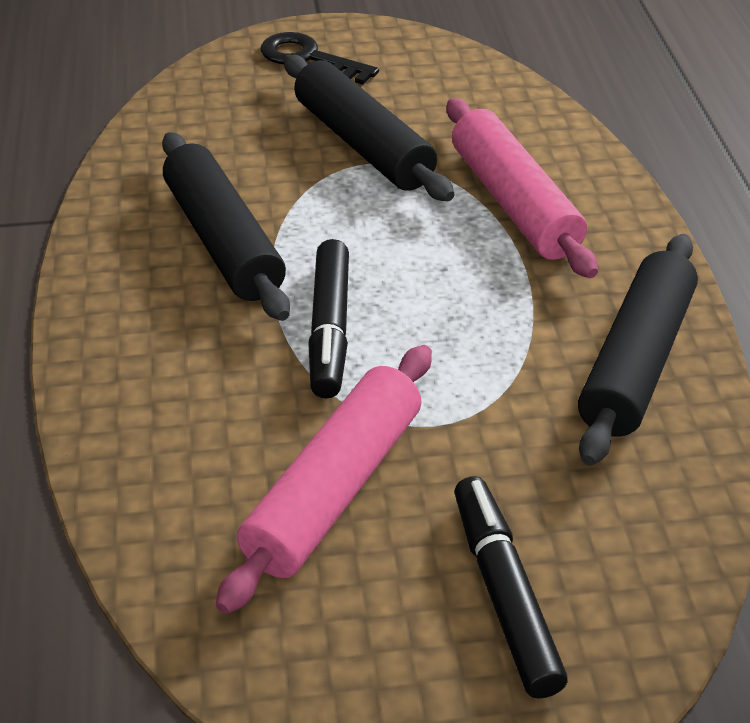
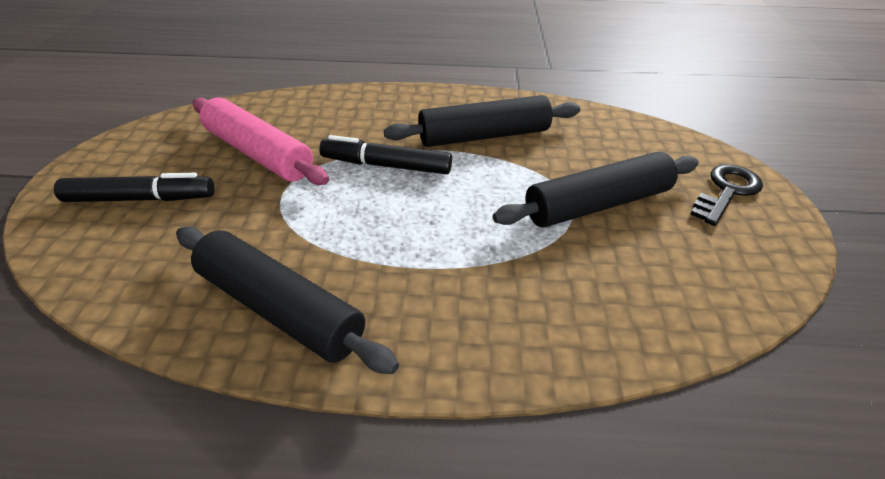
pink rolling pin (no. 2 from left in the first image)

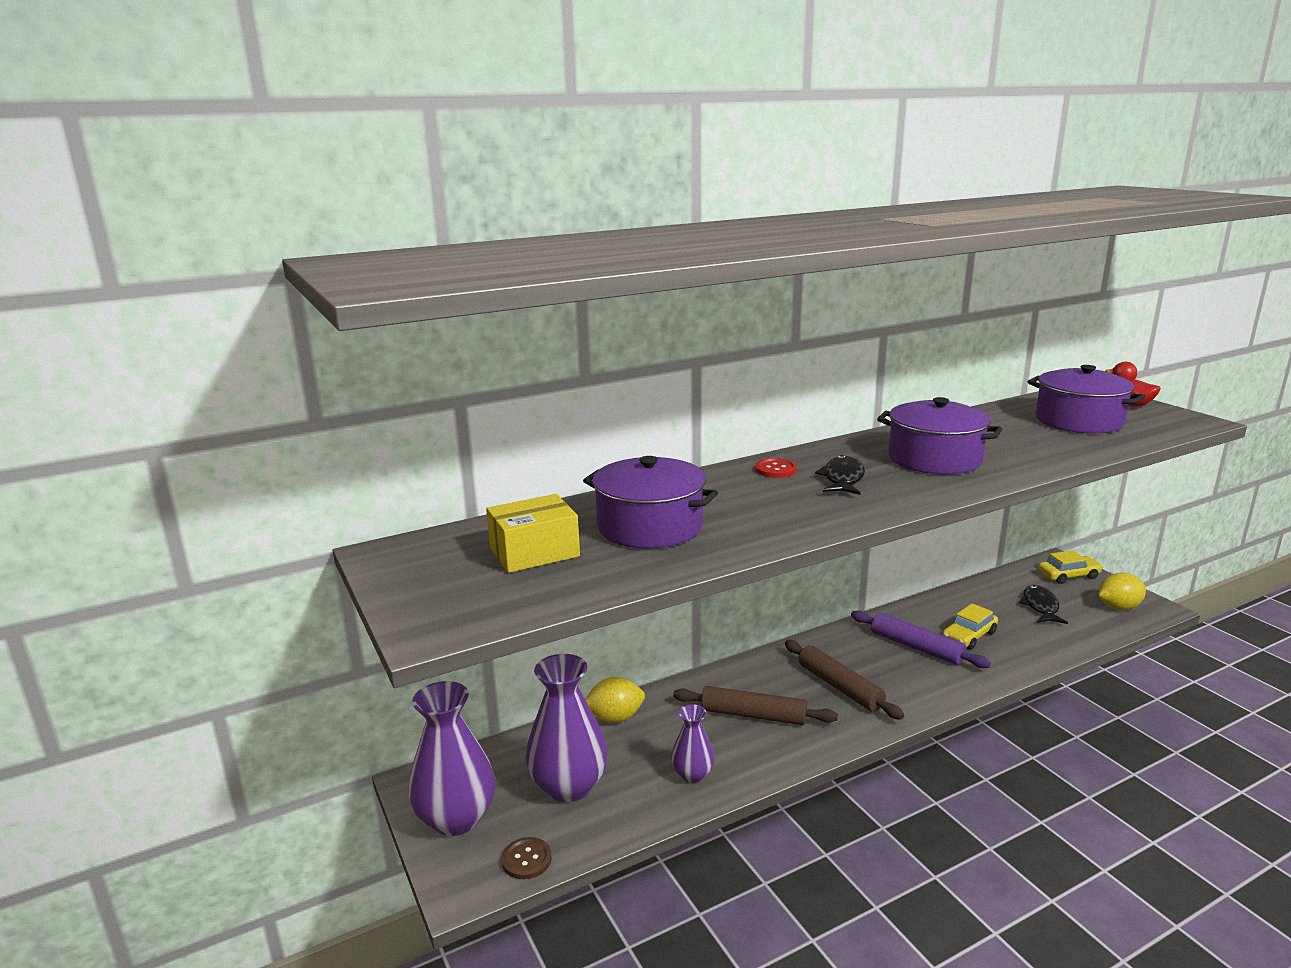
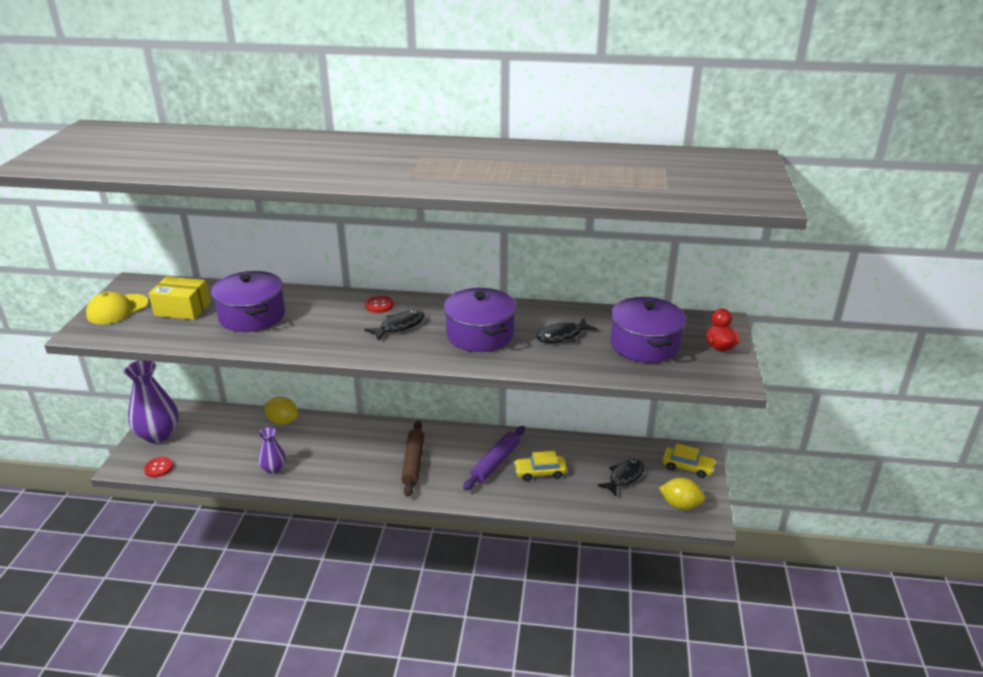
yellow cap
red button (no. 1 from left)
purple rolling pin
black fish (no. 2 from left)
purple vase (no. 2 from left in the first image)
brown rolling pin (no. 1 from left in the first image)

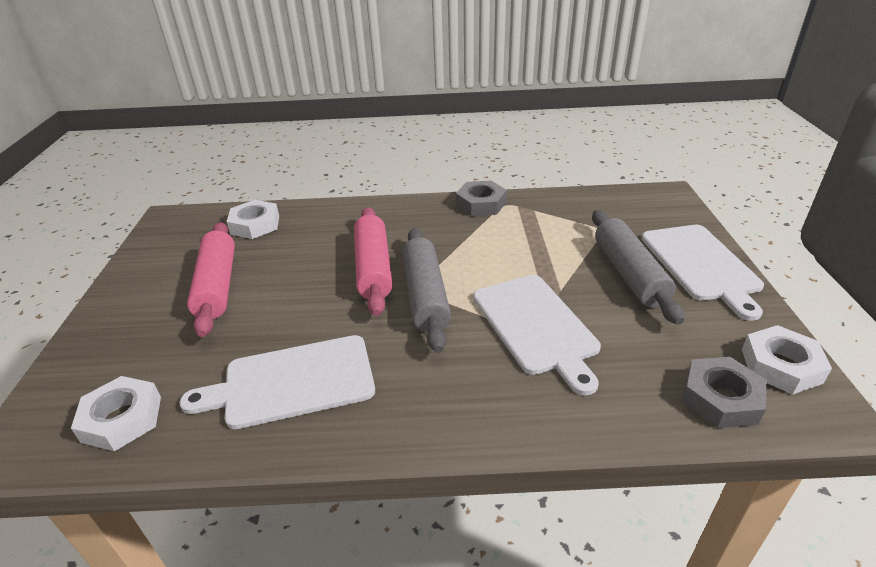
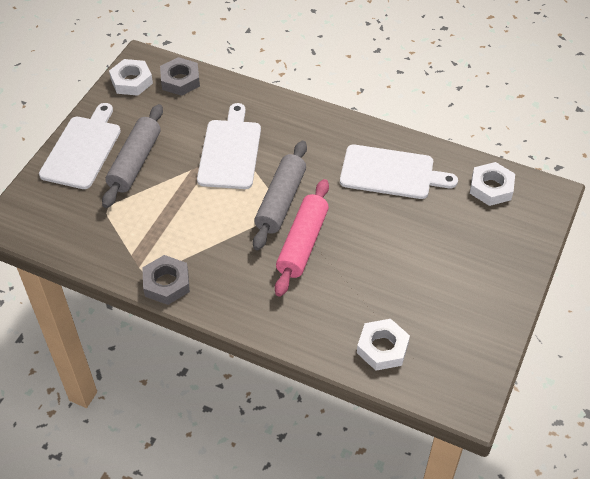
pink rolling pin (no. 1 from left in the first image)

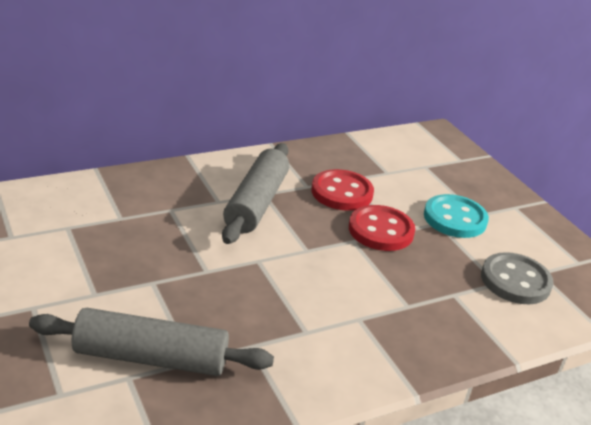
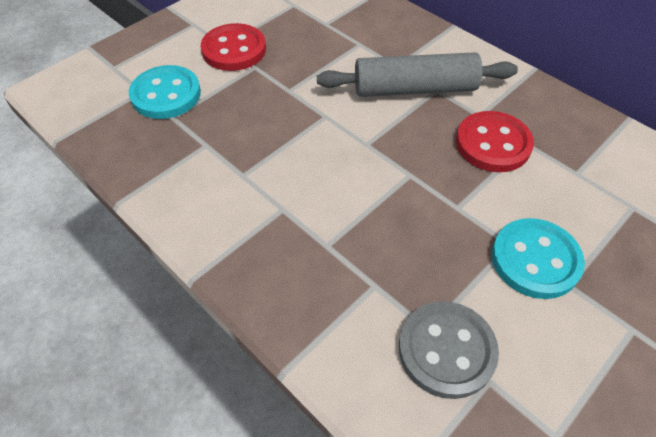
turquoise button (no. 1 from left)
red button (no. 1 from left)

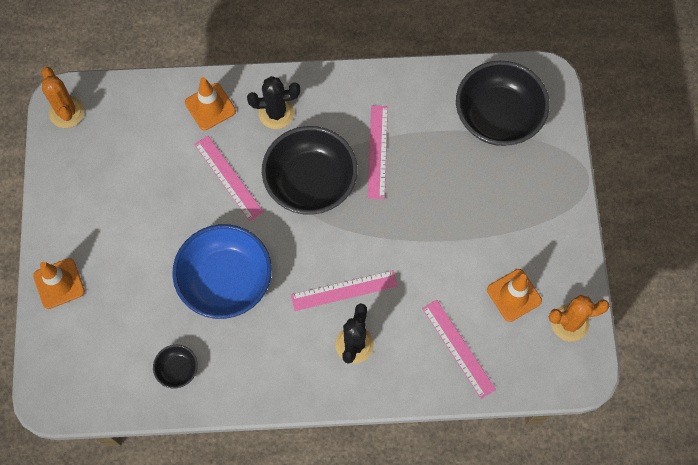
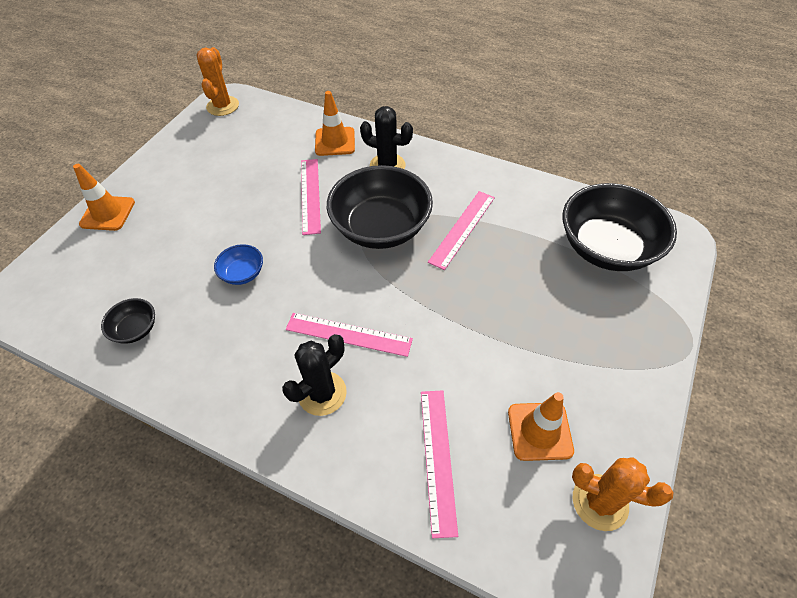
blue bowl

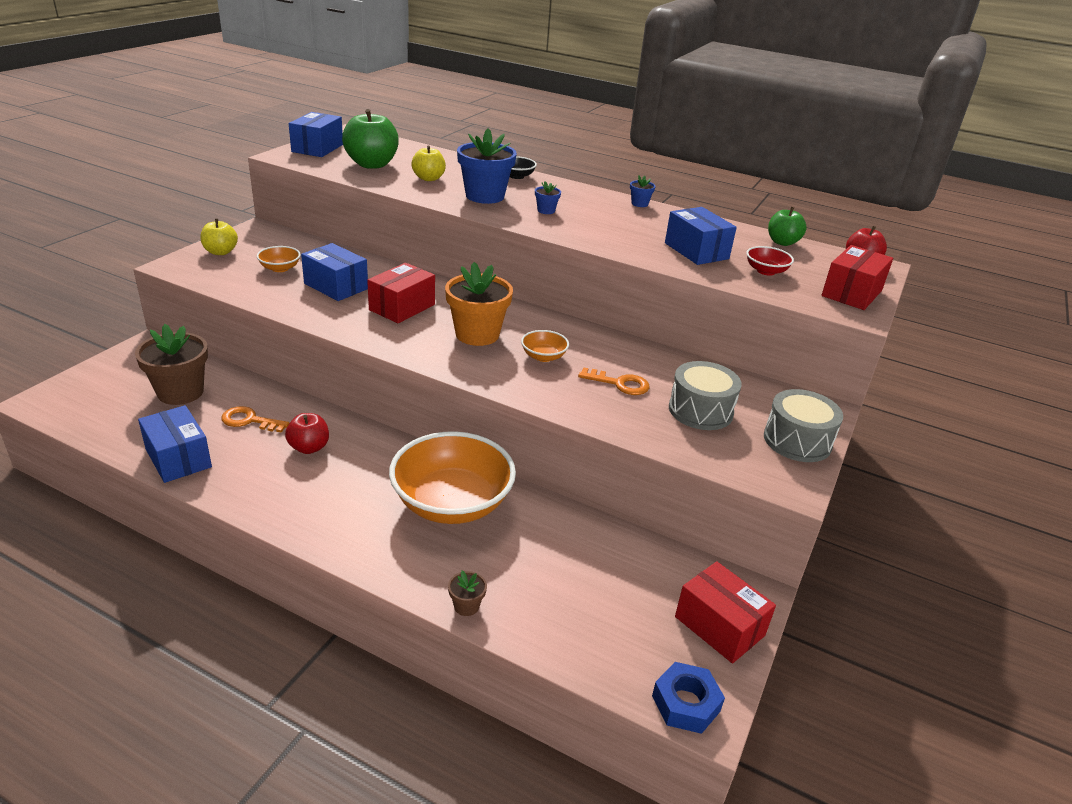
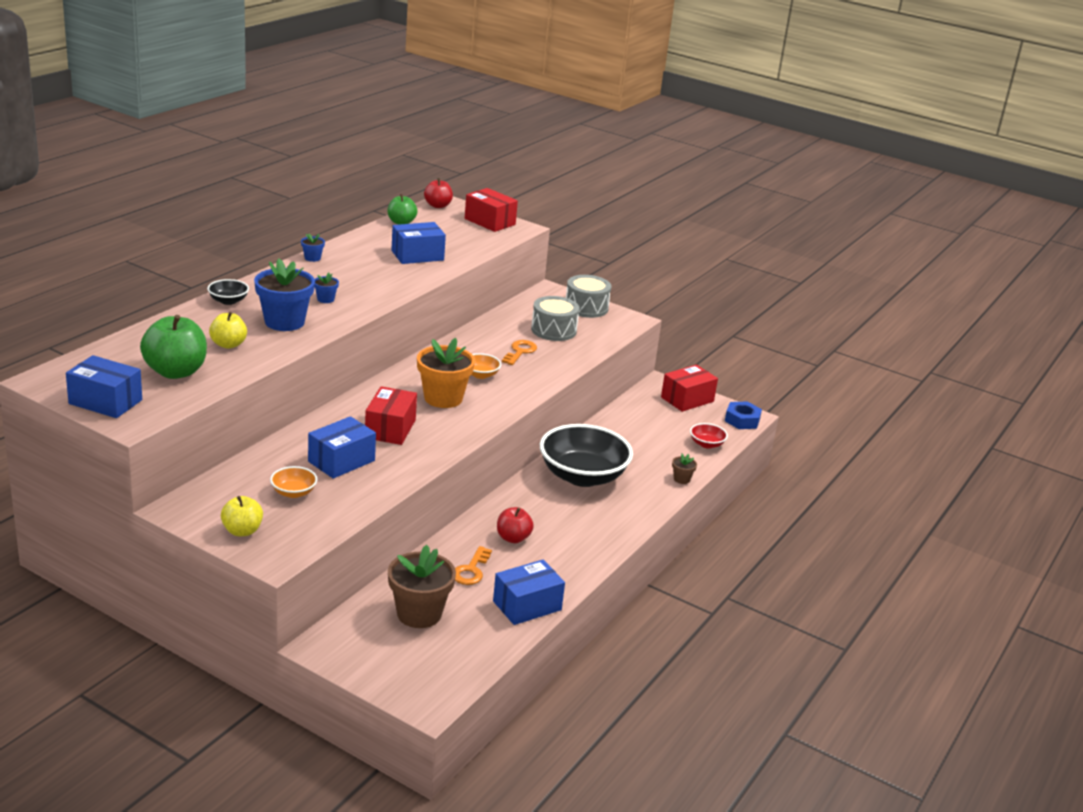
red box (no. 1 from left)
black bowl (no. 2 from left)
red bowl

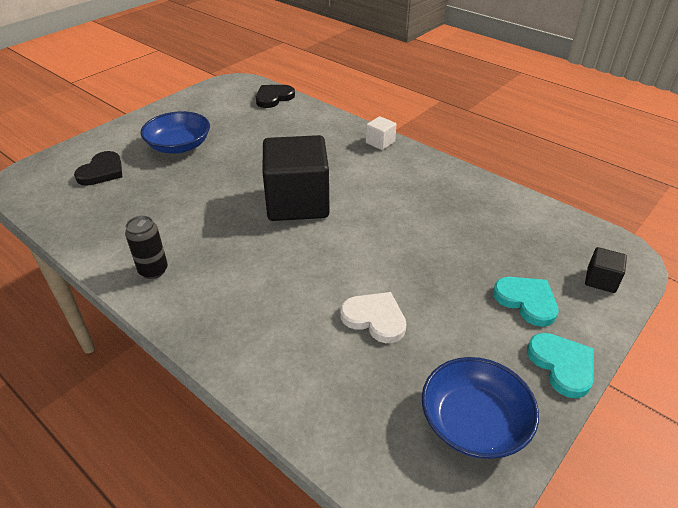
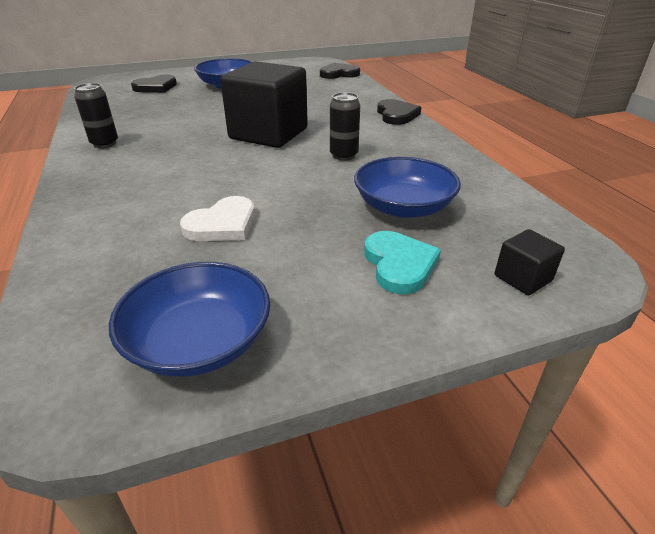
white heart
black can (no. 2 from left)
blue bowl (no. 3 from left)
black heart (no. 3 from left)
turquoise heart (no. 2 from left in the first image)

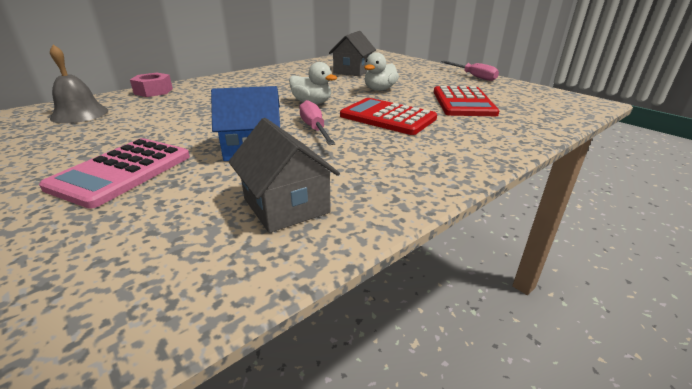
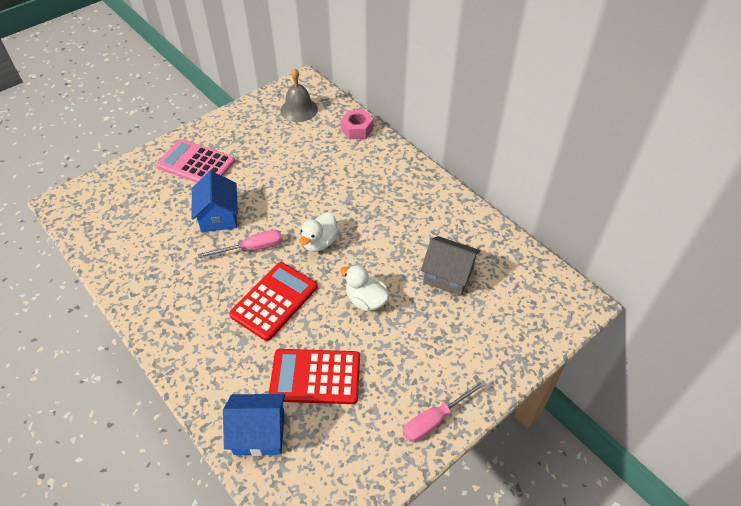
blue house (no. 2 from left)
grey house (no. 1 from left in the first image)

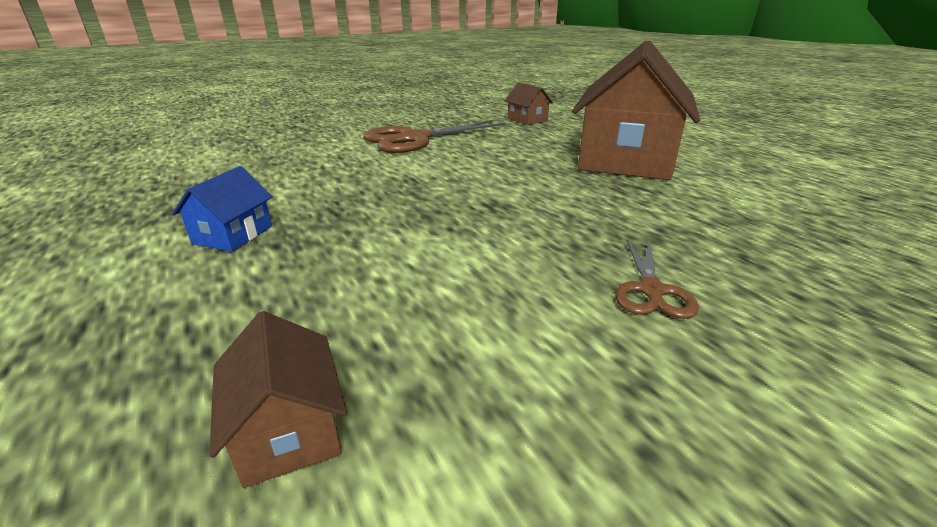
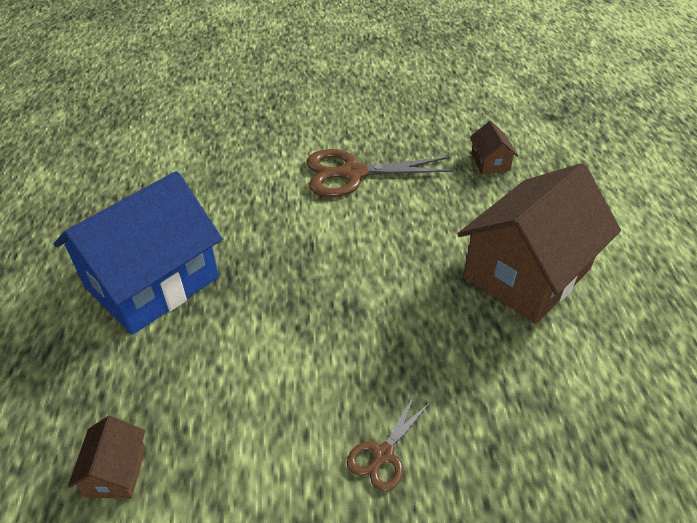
blue house

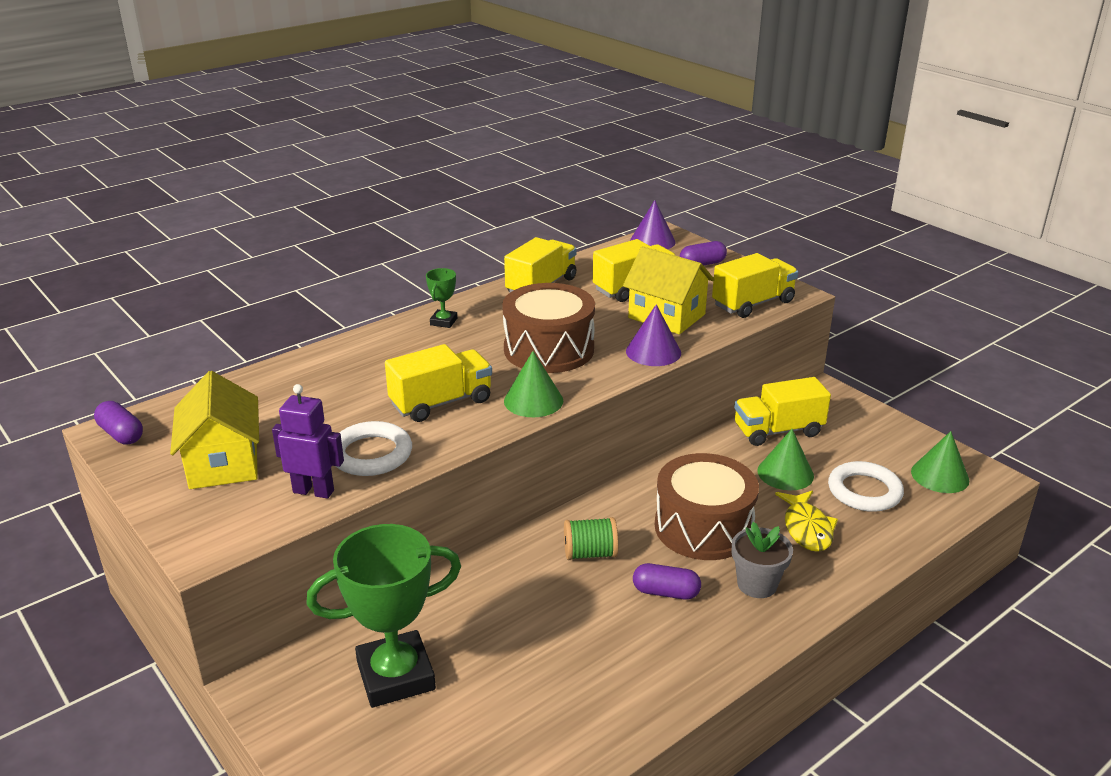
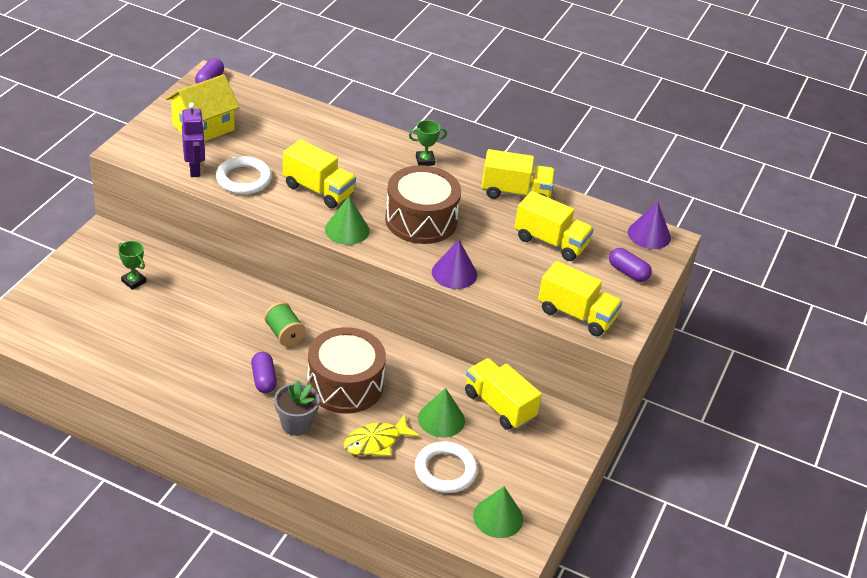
green trophy (no. 1 from left)
yellow house (no. 2 from left in the first image)

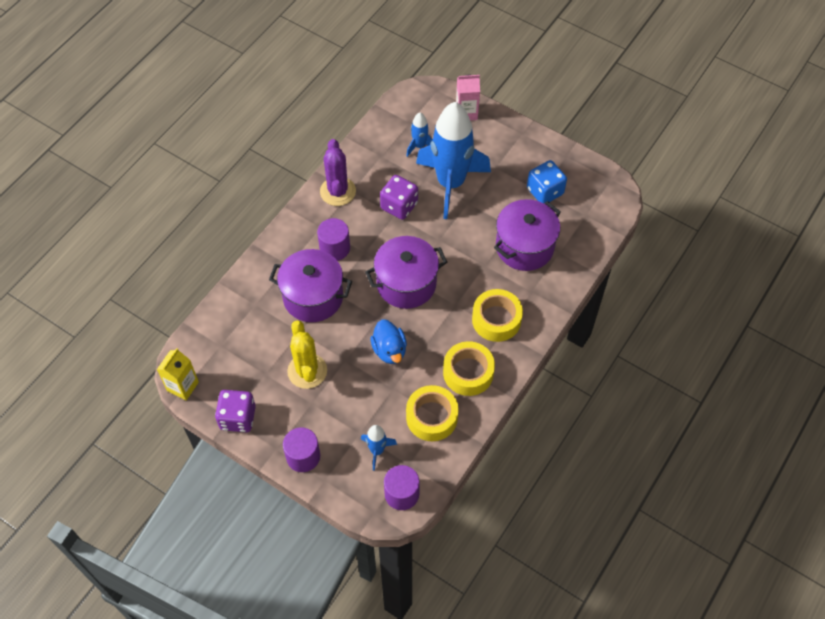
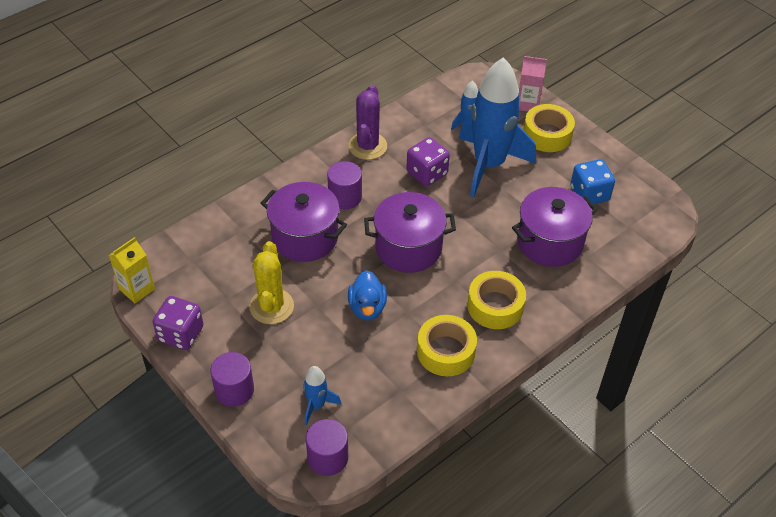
yellow tape (no. 3 from left)

